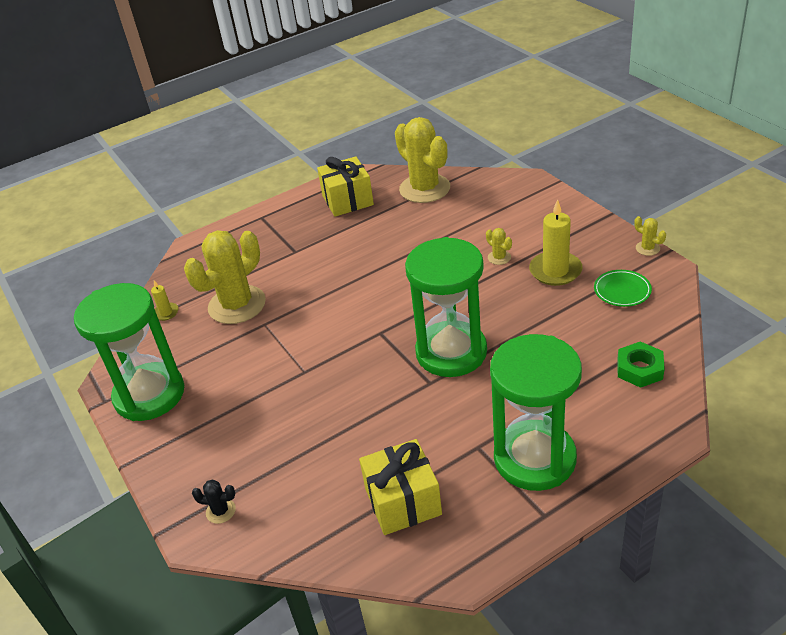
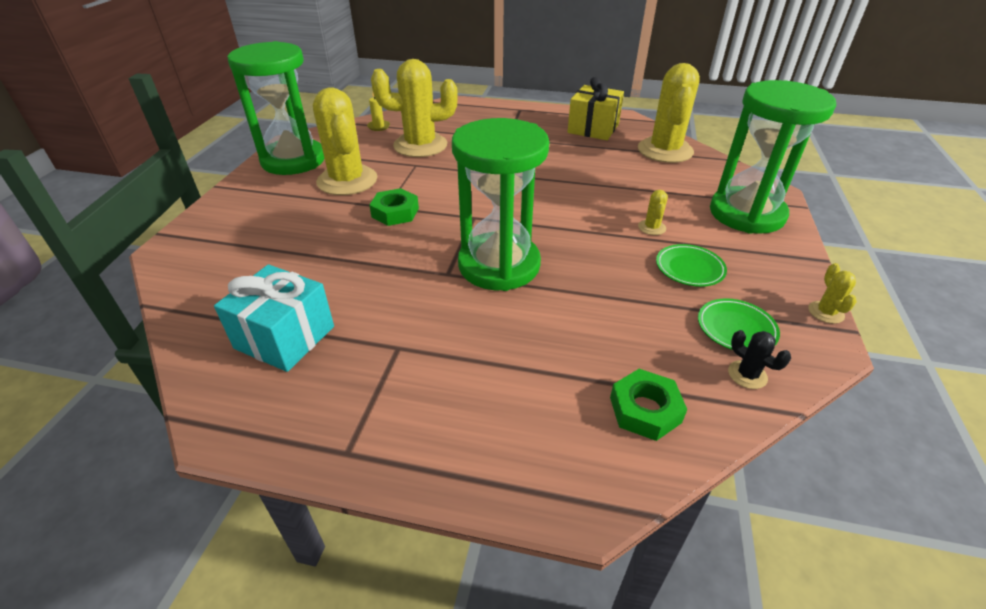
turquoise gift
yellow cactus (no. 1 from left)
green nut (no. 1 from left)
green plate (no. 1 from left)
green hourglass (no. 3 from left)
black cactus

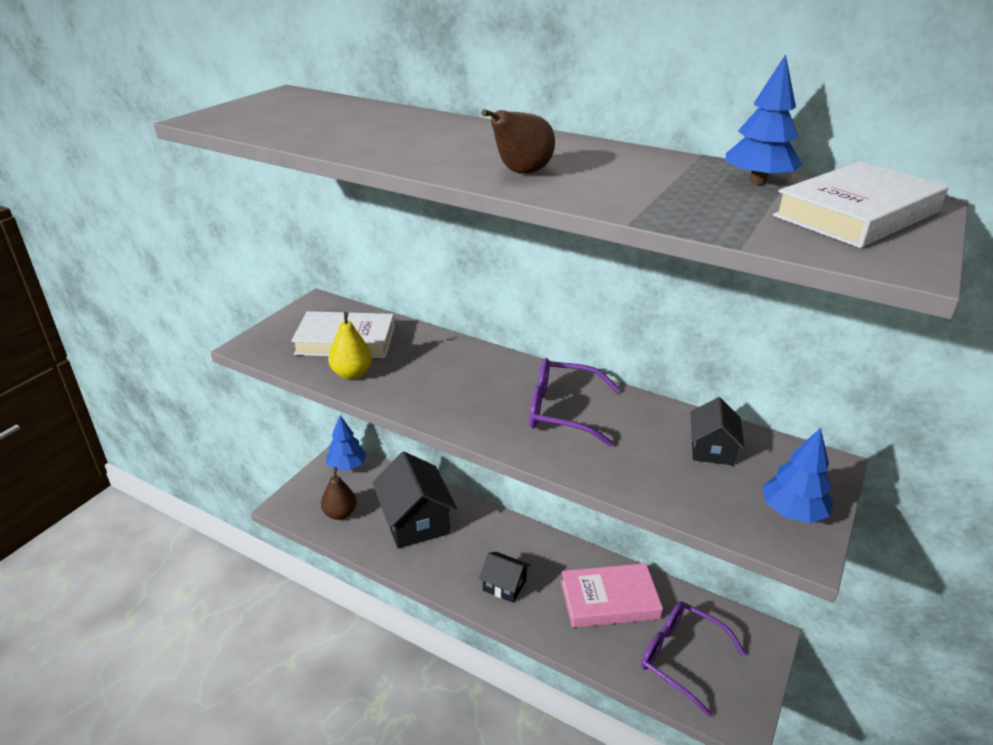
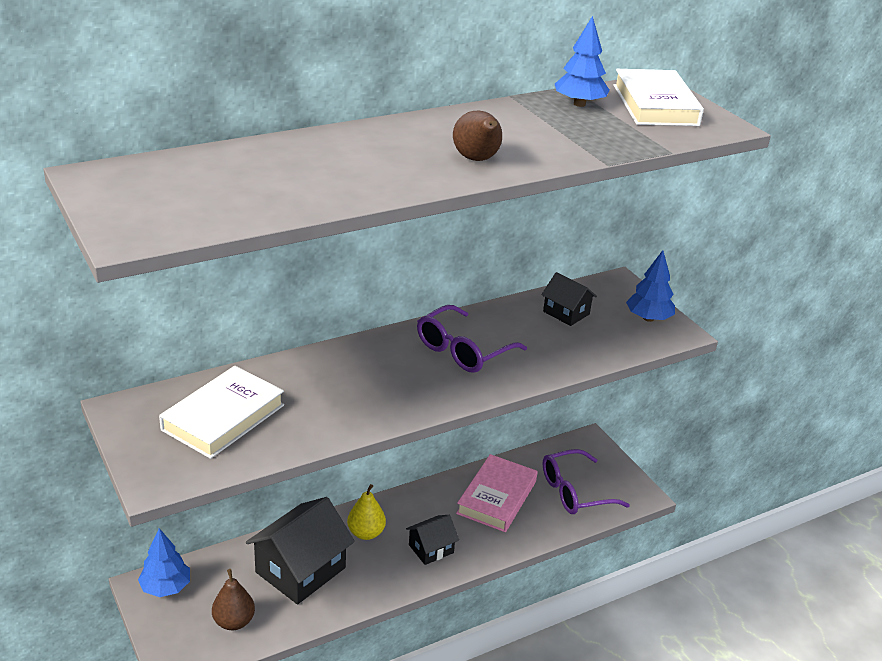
black house (no. 1 from left)
yellow pear

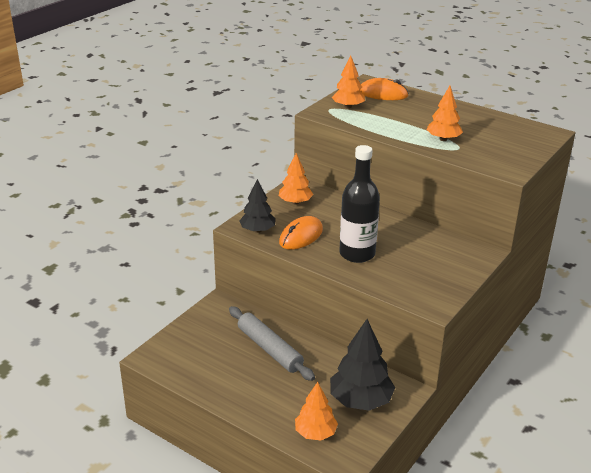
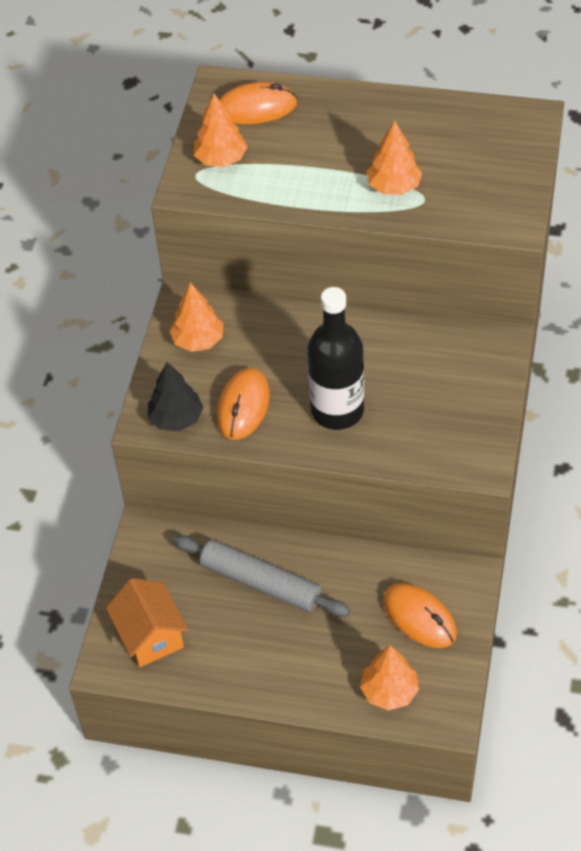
orange house
orange mouse (no. 3 from left)

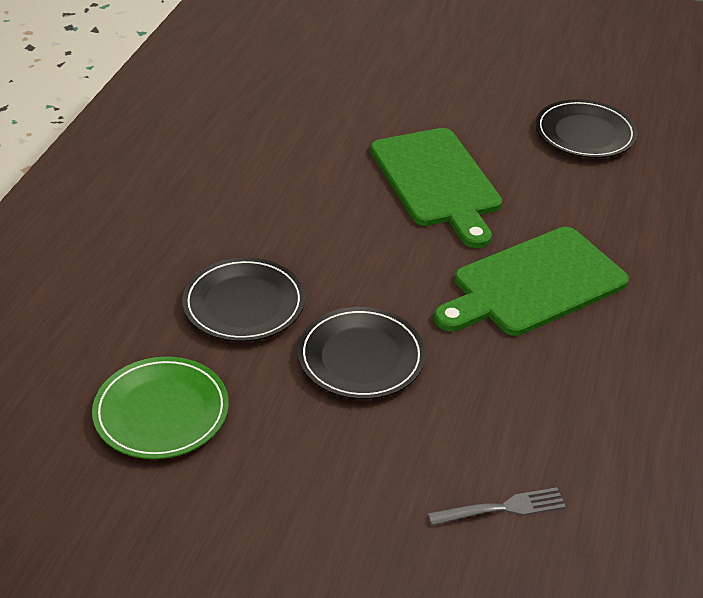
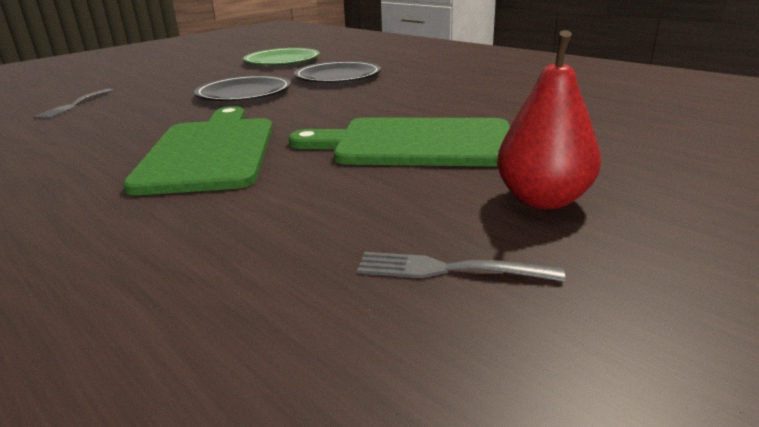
grey fork (no. 2 from left)
red pear

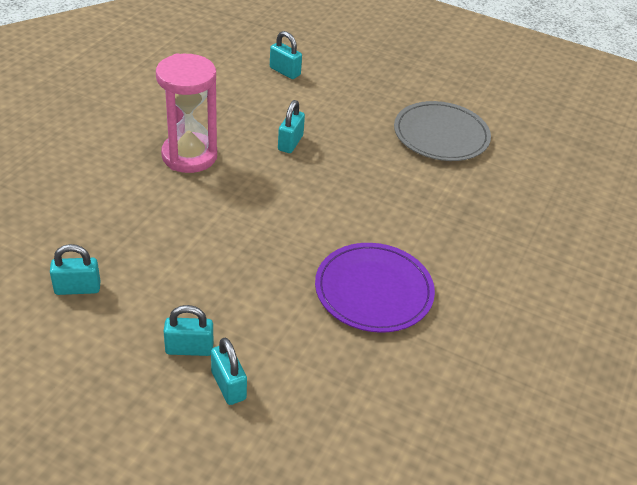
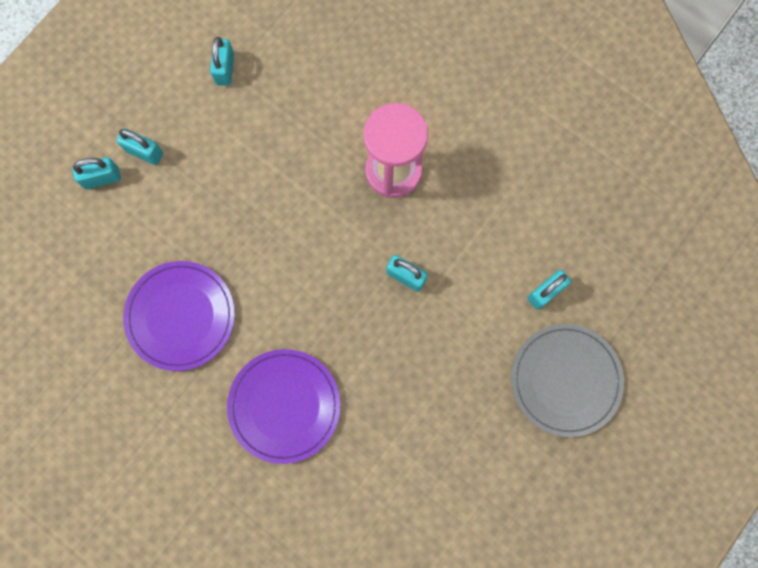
turquoise padlock (no. 2 from left)
purple plate (no. 2 from left)
grey plate

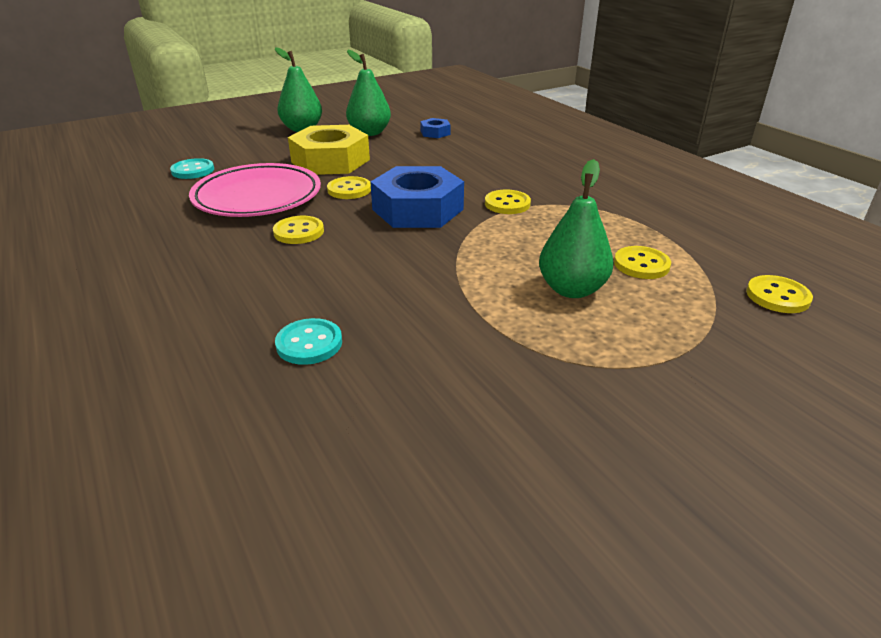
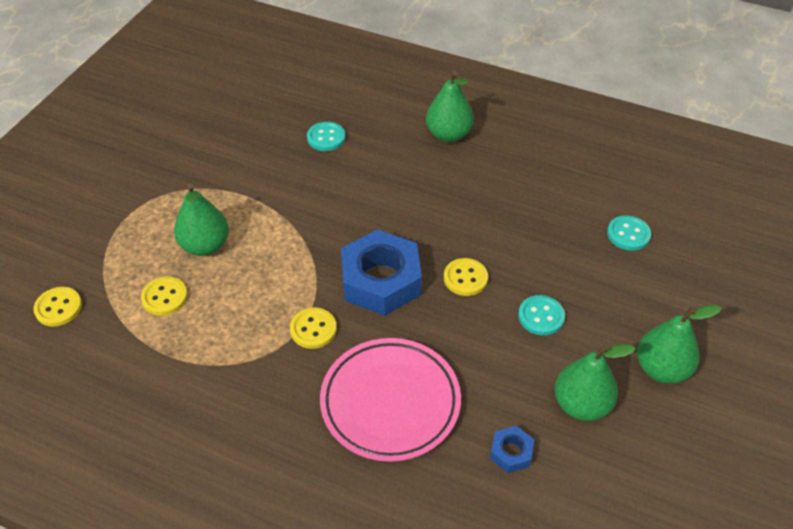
pink plate
green pear (no. 2 from left)
turquoise button (no. 2 from left)
yellow button (no. 1 from left in the first image)

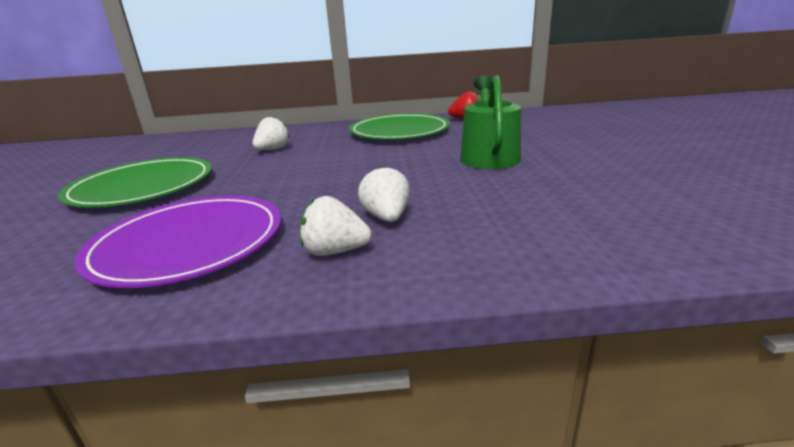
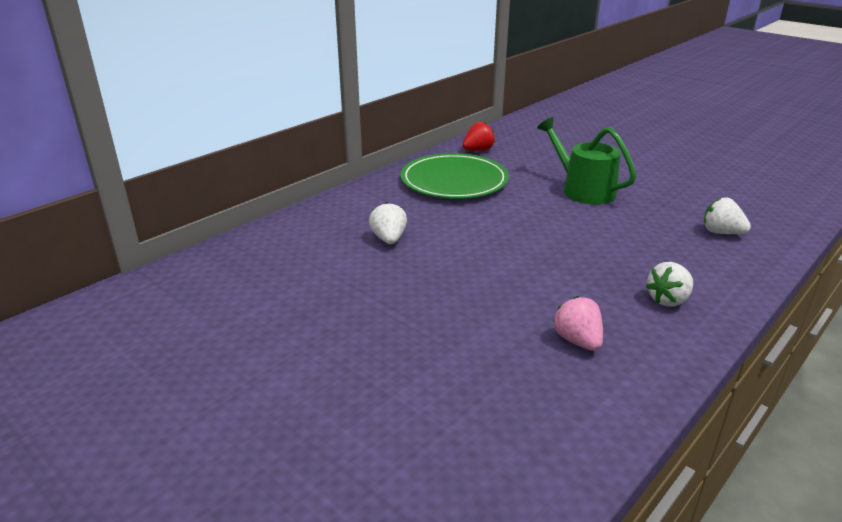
pink strawberry
white strawberry (no. 3 from left)
green plate (no. 1 from left in the first image)

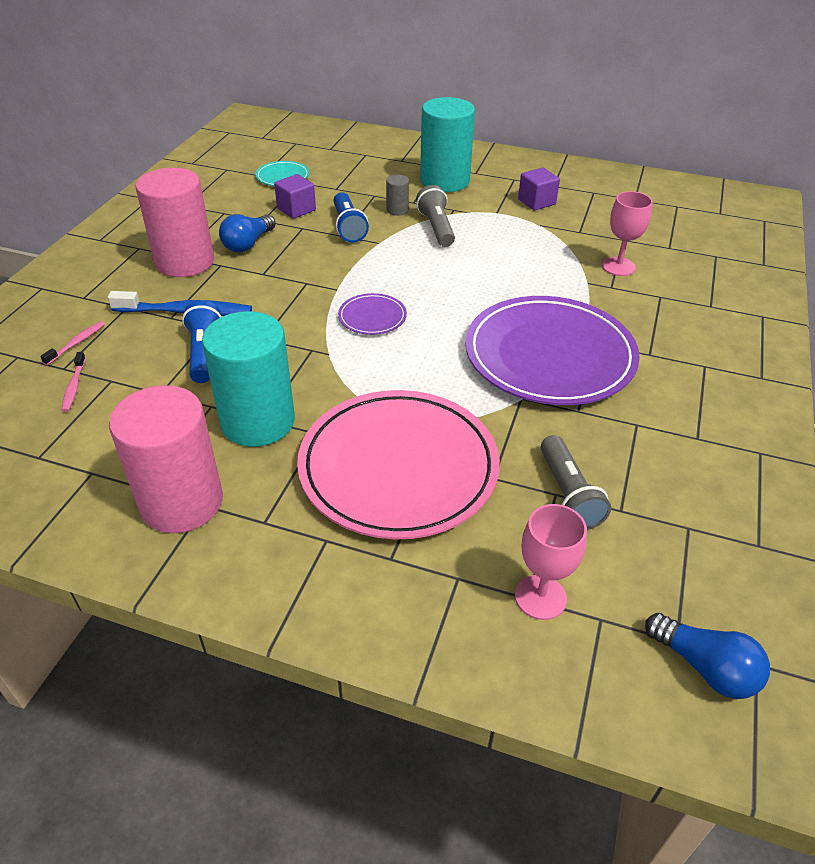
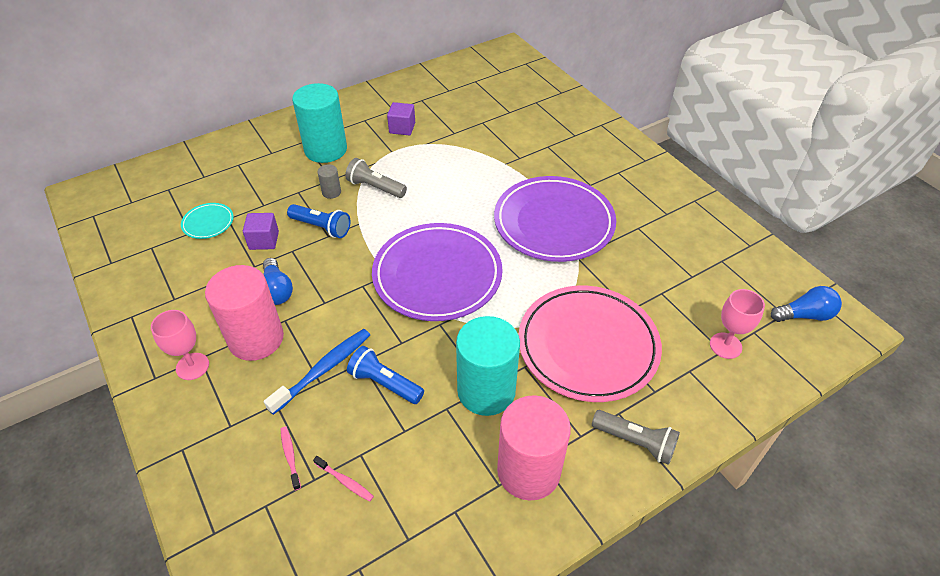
pink goblet (no. 1 from left)
purple plate (no. 1 from left)
grey flashlight (no. 2 from left)

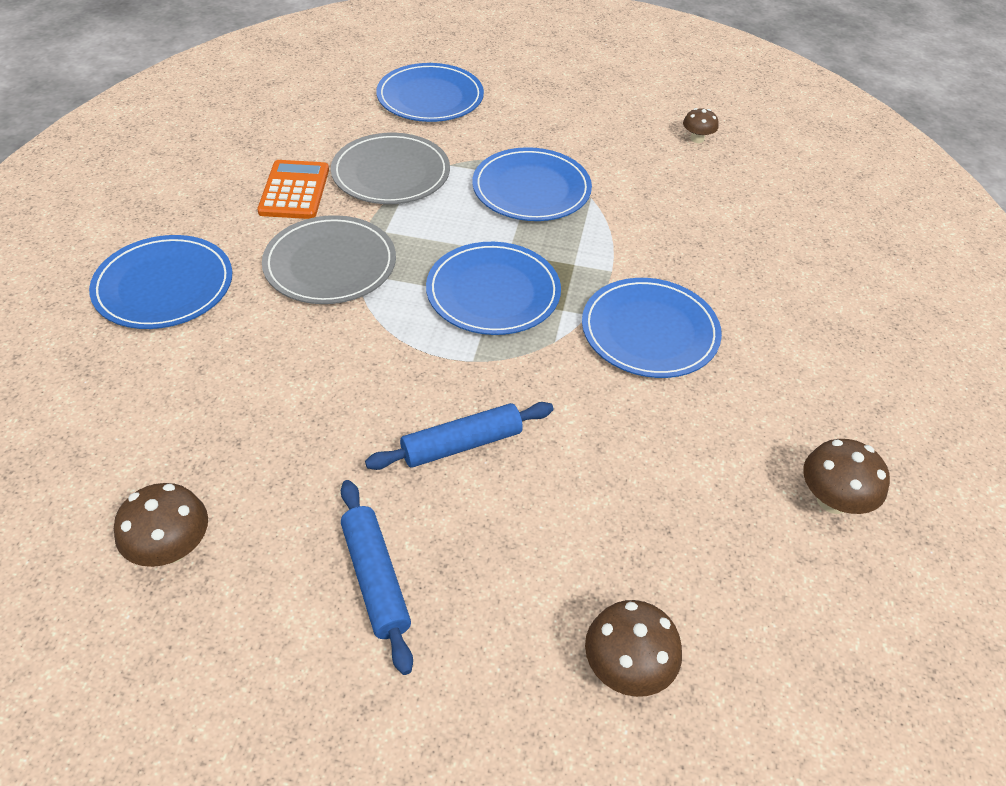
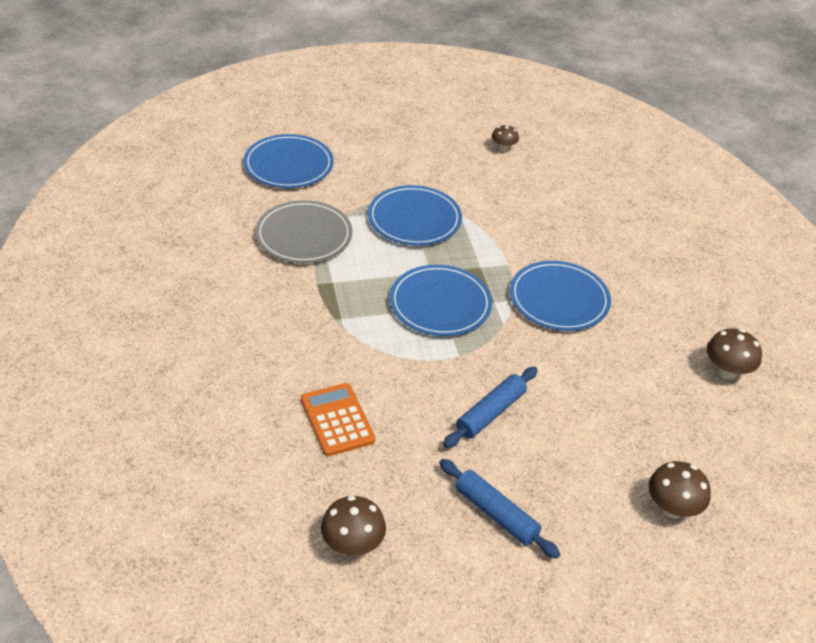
orange calculator
blue plate (no. 1 from left in the first image)
grey plate (no. 1 from left in the first image)

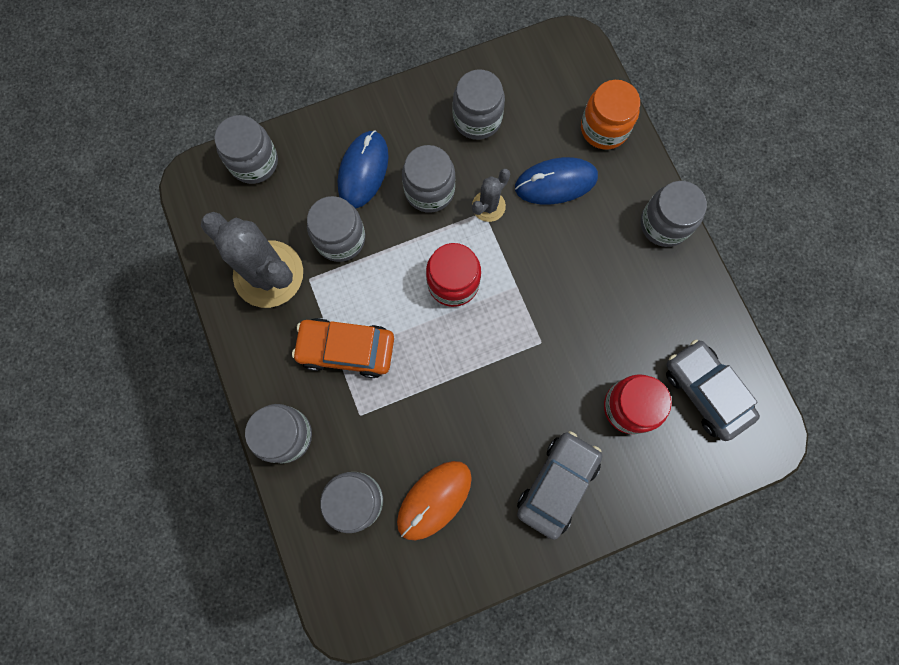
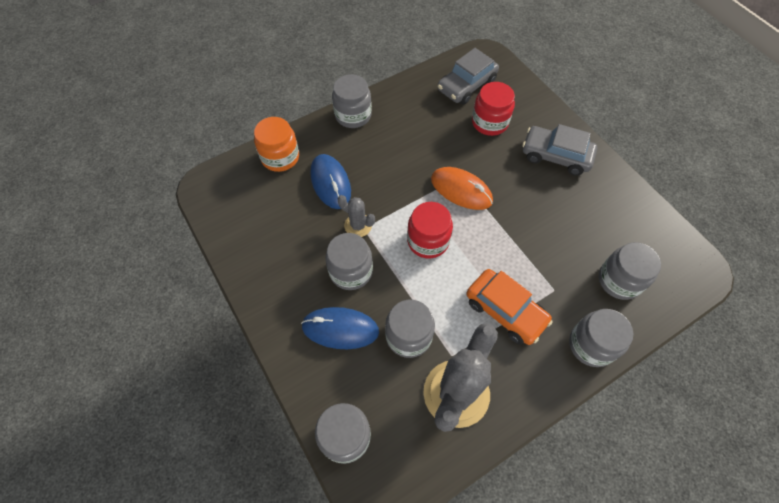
orange mouse
orange car
grey jar (no. 6 from left in the first image)

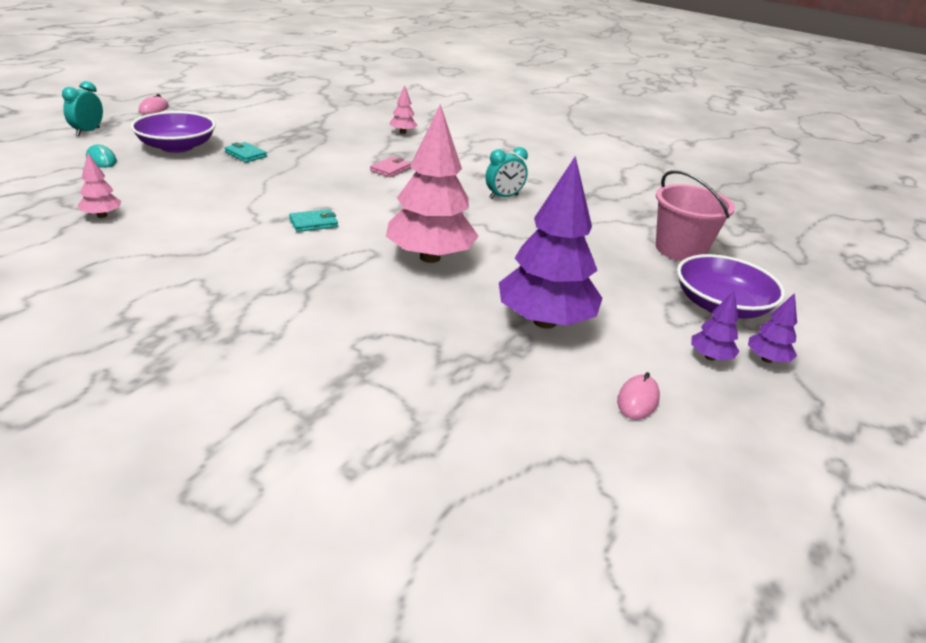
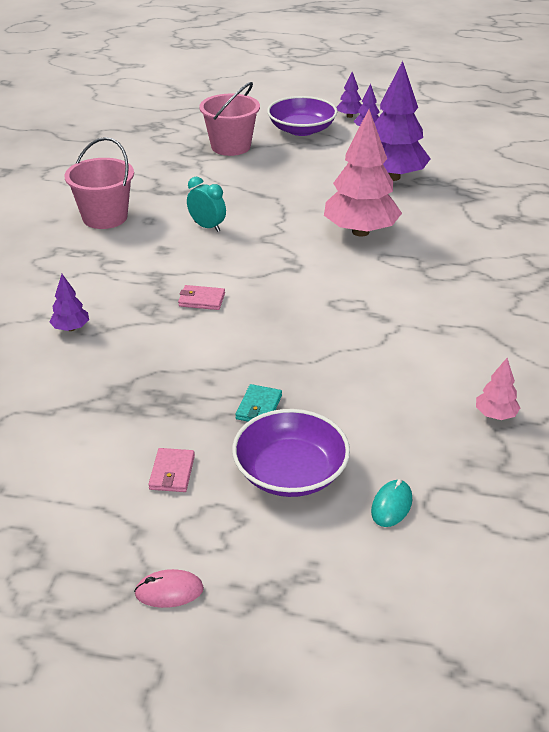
purple tree (no. 1 from left)
pink bucket (no. 1 from left)
pink wallet (no. 1 from left)
turquoise clock (no. 1 from left in the first image)
turquoise wallet (no. 2 from left in the first image)
pink mouse (no. 2 from left in the first image)

